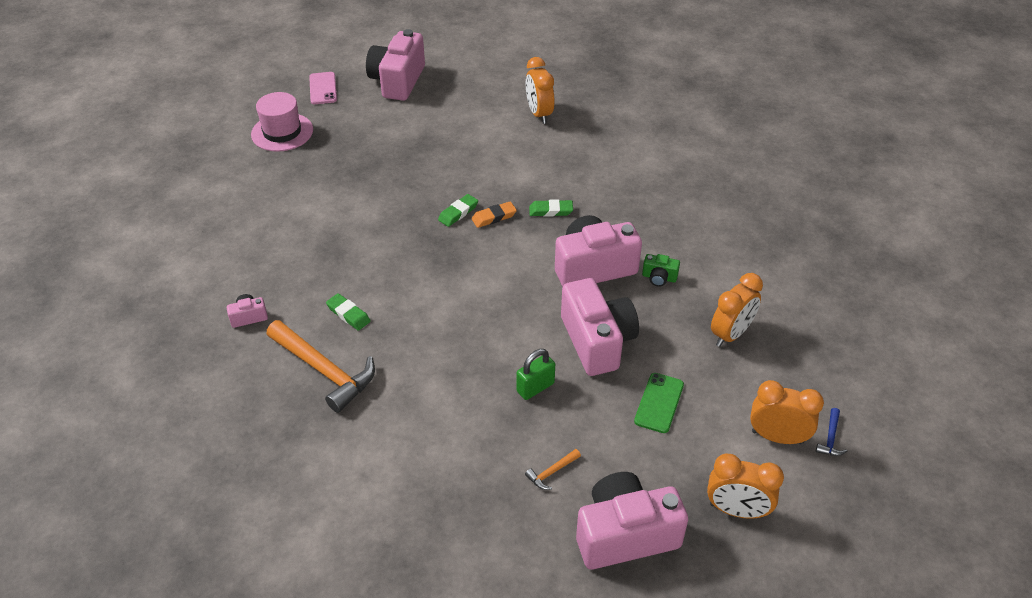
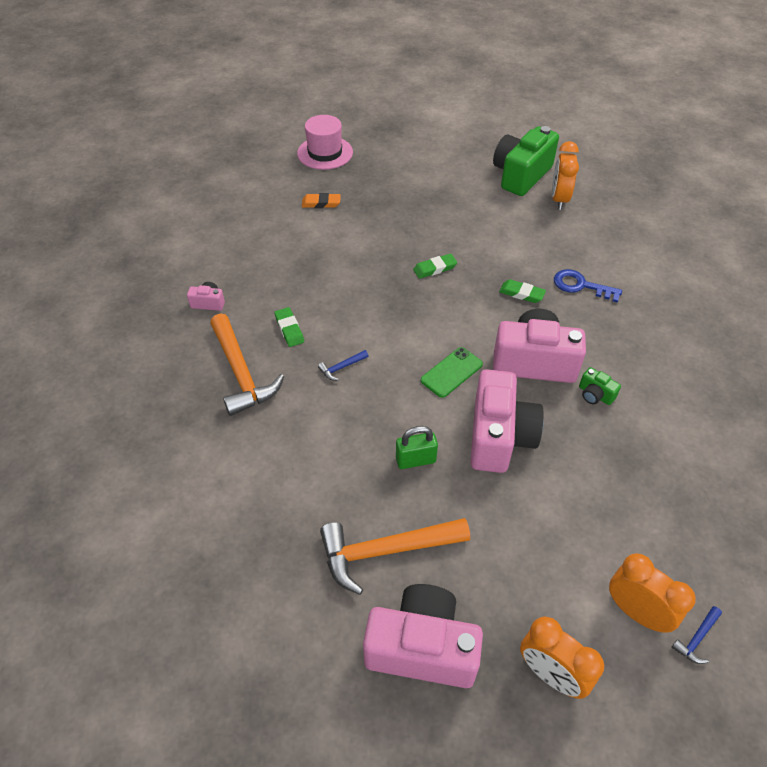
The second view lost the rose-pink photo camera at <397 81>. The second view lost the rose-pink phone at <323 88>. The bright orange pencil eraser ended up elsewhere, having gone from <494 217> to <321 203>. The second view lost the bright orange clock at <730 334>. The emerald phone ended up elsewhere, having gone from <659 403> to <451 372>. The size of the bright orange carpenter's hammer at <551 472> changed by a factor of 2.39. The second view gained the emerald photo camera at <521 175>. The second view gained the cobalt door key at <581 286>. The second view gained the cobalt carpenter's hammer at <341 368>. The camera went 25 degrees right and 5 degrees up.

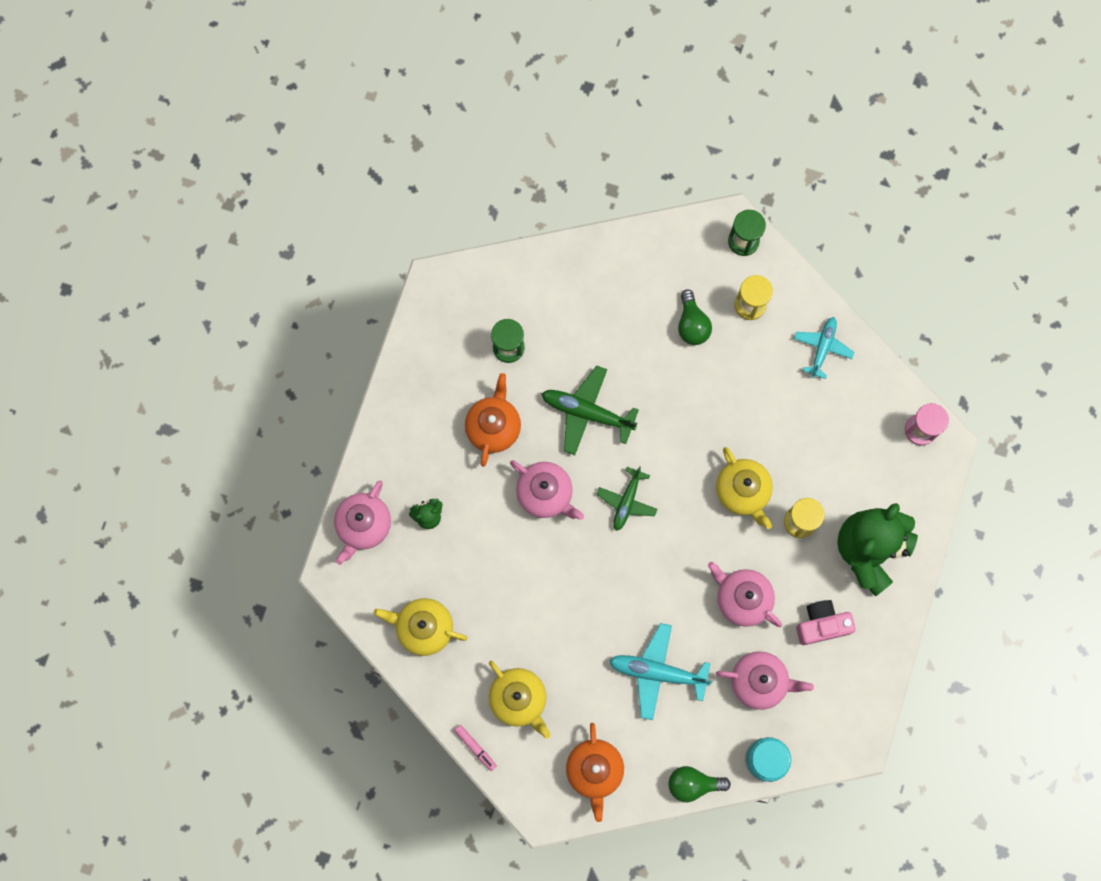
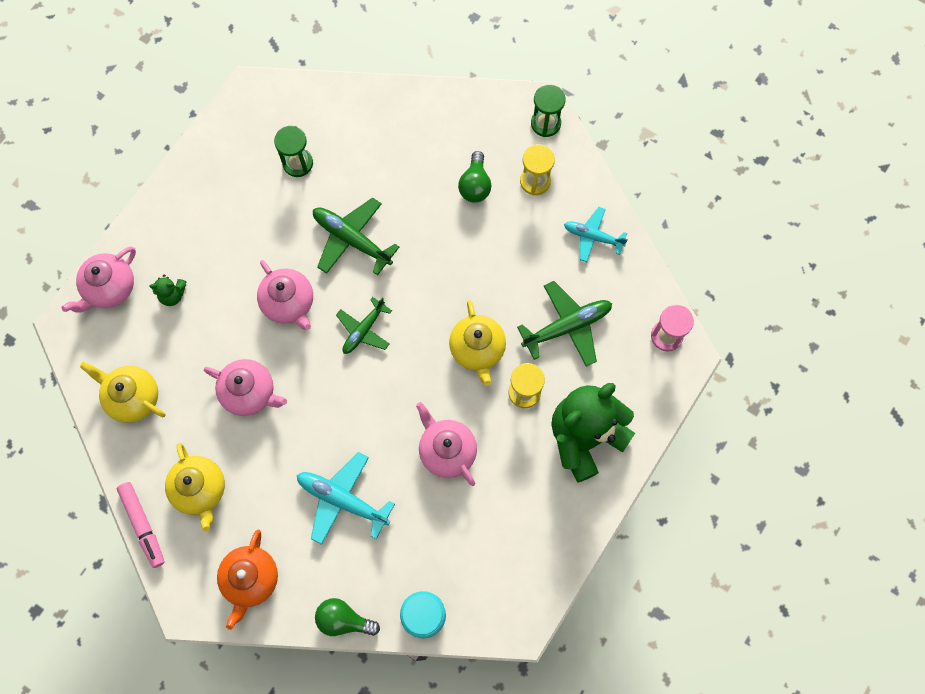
The aqua aeroplane at <822 348> ended up facing another way, 105 degrees counterclockwise from before. The second view lost the bright orange teapot at <493 427>. The second view lost the rose-pink photo camera at <822 624>. The rose-pink teapot ended up elsewhere, having gone from <759 681> to <250 393>. The size of the rose-pink marker pen at <475 748> changed by a factor of 1.60. The second view gained the emerald aeroplane at <567 326>. The camera went 15 degrees right and 5 degrees down.

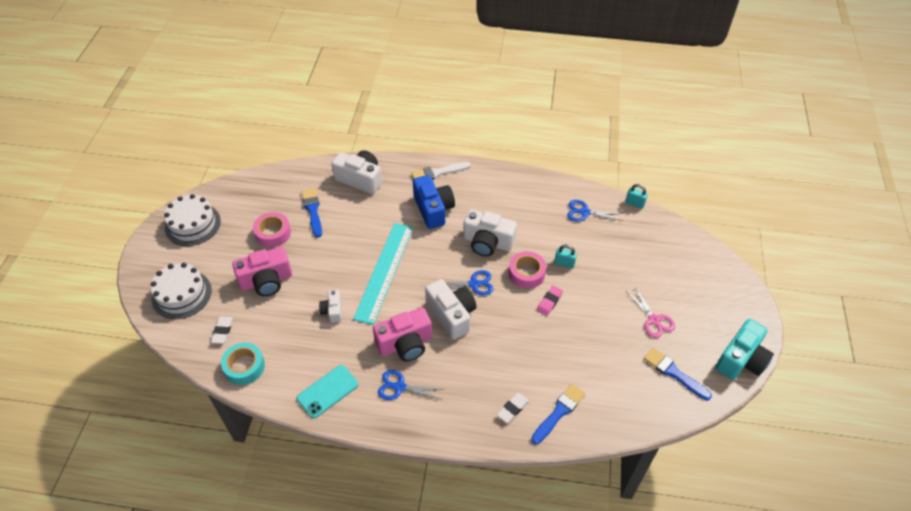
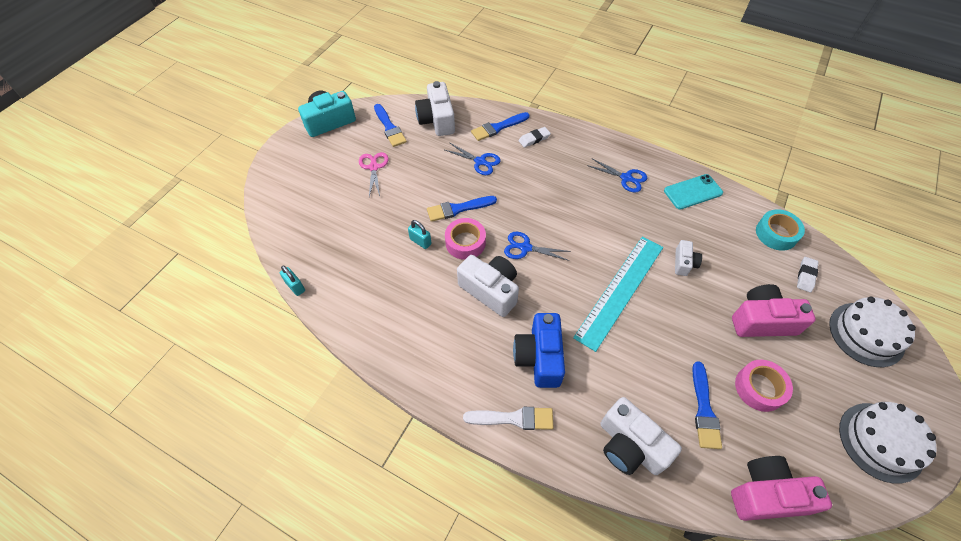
The cobalt pair of scissors ended up elsewhere, having gone from <584 212> to <480 161>. The pure white photo camera ended up elsewhere, having gone from <451 315> to <437 120>. Where the rose-pink pencil eraser stood at <549 302>, the cobalt brush came to stand at <458 209>. The rose-pink photo camera ended up elsewhere, having gone from <405 344> to <766 494>. The camera went 160 degrees left and 5 degrees up.

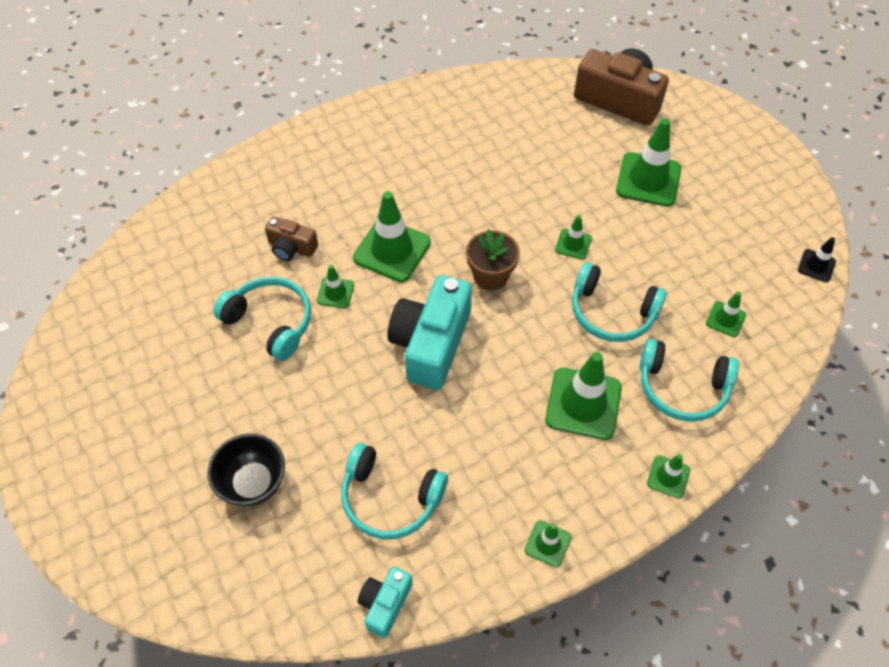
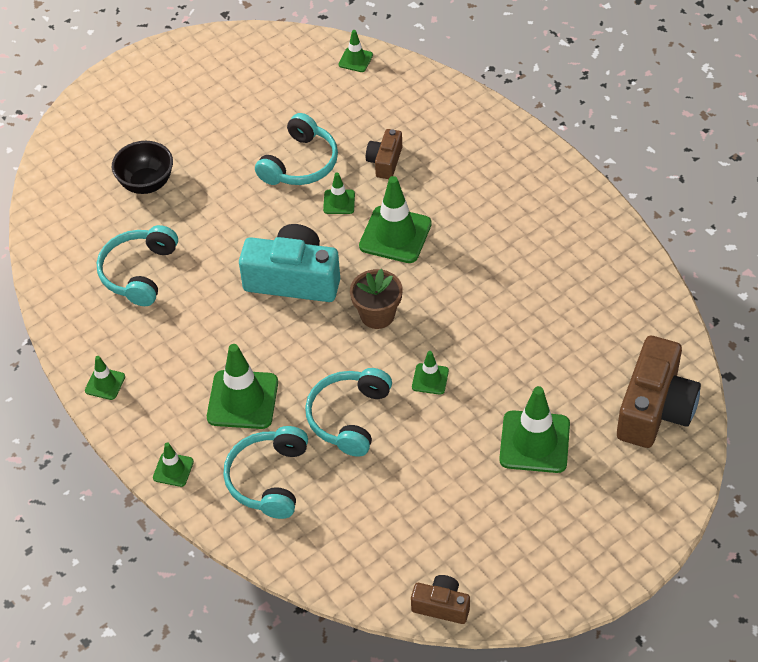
Where the ebony traffic cone stood at <816 266>, the russet photo camera came to stand at <441 606>. The emerald traffic cone ended up elsewhere, having gone from <725 319> to <355 60>. The second view lost the aqua photo camera at <385 604>. The camera went 85 degrees right and 5 degrees down.

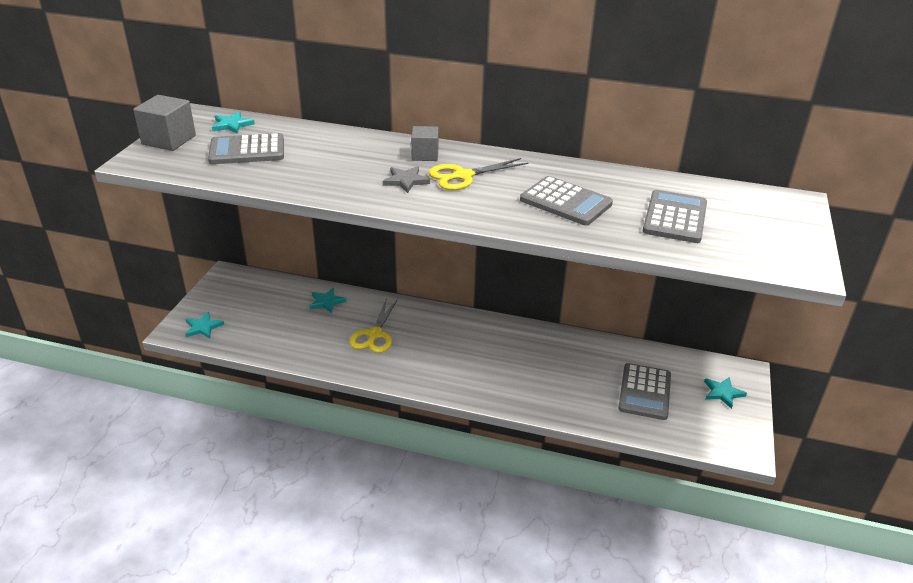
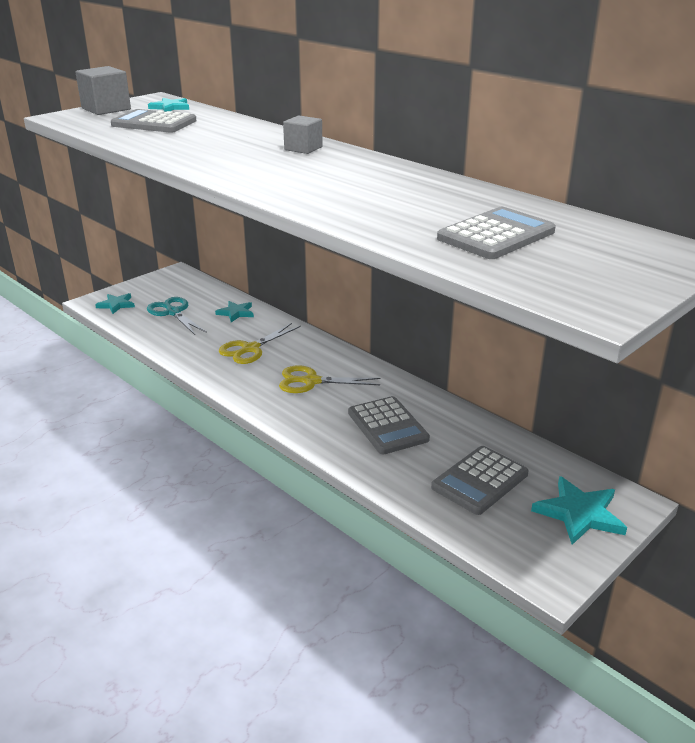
The bright yellow pair of scissors ended up elsewhere, having gone from <463 176> to <311 381>. The second view lost the grey star at <405 181>. The grey calculator ended up elsewhere, having gone from <565 202> to <387 426>. The size of the aqua star at <722 393> changed by a factor of 1.60. The second view gained the aqua pair of scissors at <173 312>. The camera went 30 degrees right and 5 degrees down.

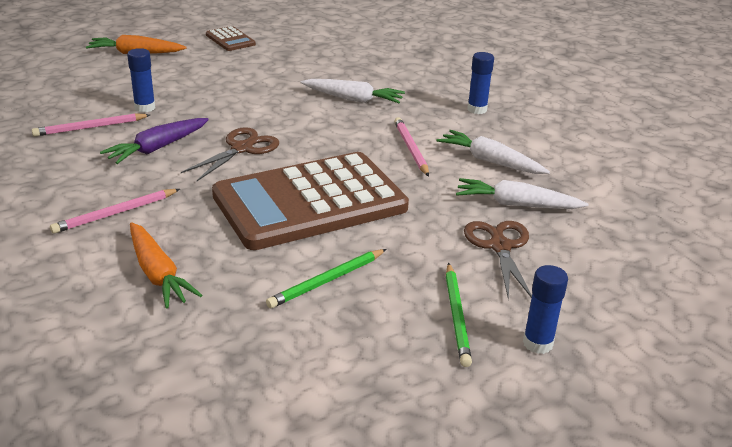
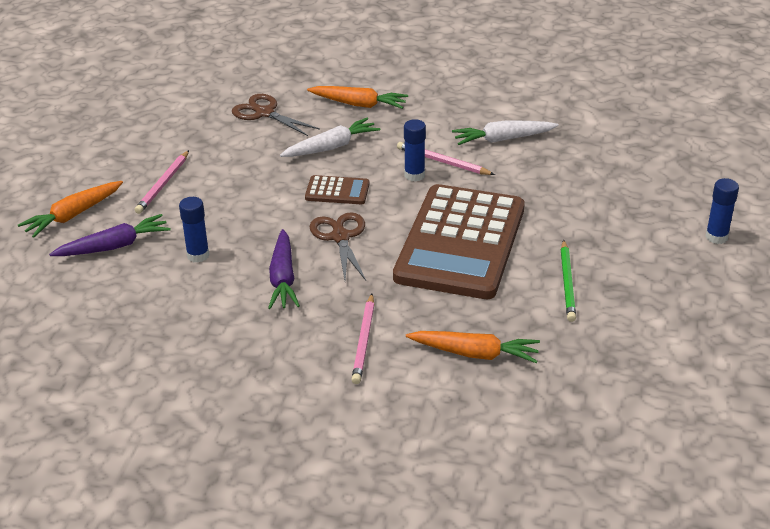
The russet calculator ended up elsewhere, having gone from <230 39> to <337 191>. The cobalt glue stick ended up elsewhere, having gone from <477 109> to <414 175>. The rose-pink pencil ended up elsewhere, having gone from <90 127> to <163 184>. The second view lost the pure white carrot at <517 204>. The russet pair of scissors ended up elsewhere, having gone from <500 246> to <264 113>. The second view lost the emerald pencil at <456 316>. The second view gained the bright orange carrot at <358 104>. The second view gained the purple carrot at <114 246>. The camera went 45 degrees left and 5 degrees up.

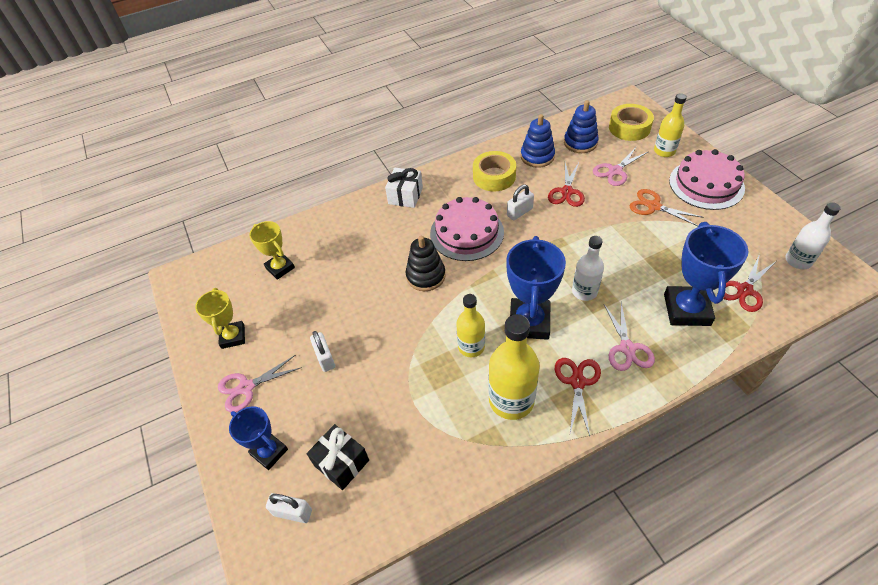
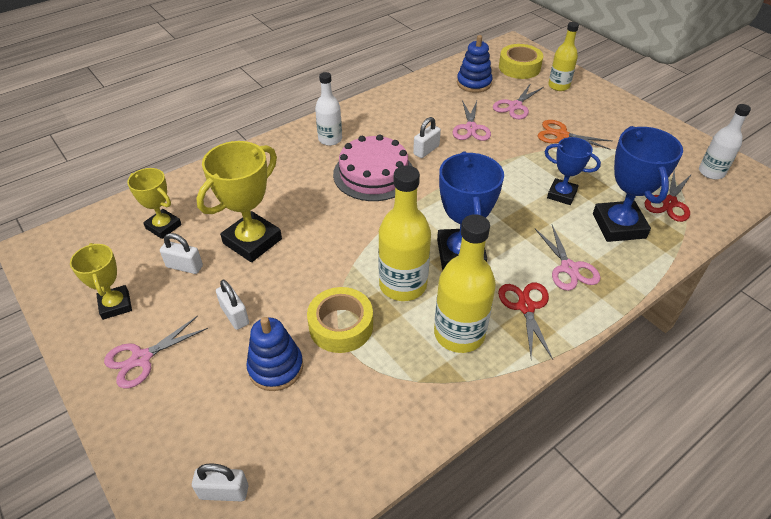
The cobalt stacking rings ended up elsewhere, having gone from <537 156> to <276 367>. The second view lost the rose-pink cake at <706 184>. The bright yellow roll of tape ended up elsewhere, having gone from <494 176> to <341 326>. What was the red pair of scissors at <567 192> turned into the rose-pink pair of scissors at <471 128>. The second view lost the pure white wrapped gift at <405 196>. The second view lost the ebony stacking rings at <426 276>. The pure white flask ended up elsewhere, having gone from <584 291> to <330 139>. The size of the bright yellow flask at <471 347> changed by a factor of 1.58. The cobalt award cup ended up elsewhere, having gone from <269 452> to <561 194>. The second view lost the ebony wrapped gift at <341 463>. The second view gained the bright yellow award cup at <252 241>. The second view gained the pure white small lock at <184 266>. The camera went 15 degrees left and 5 degrees down.

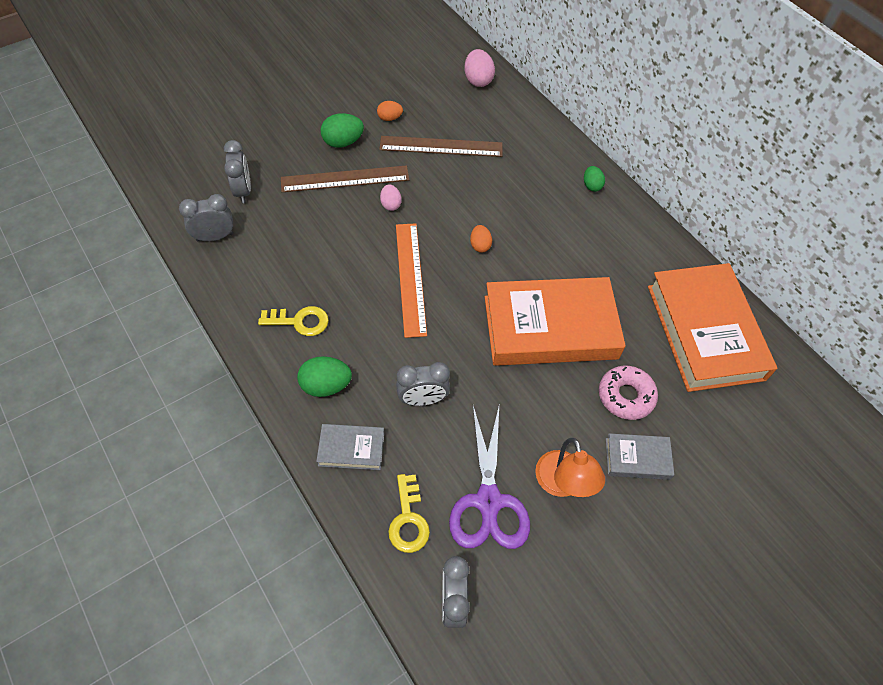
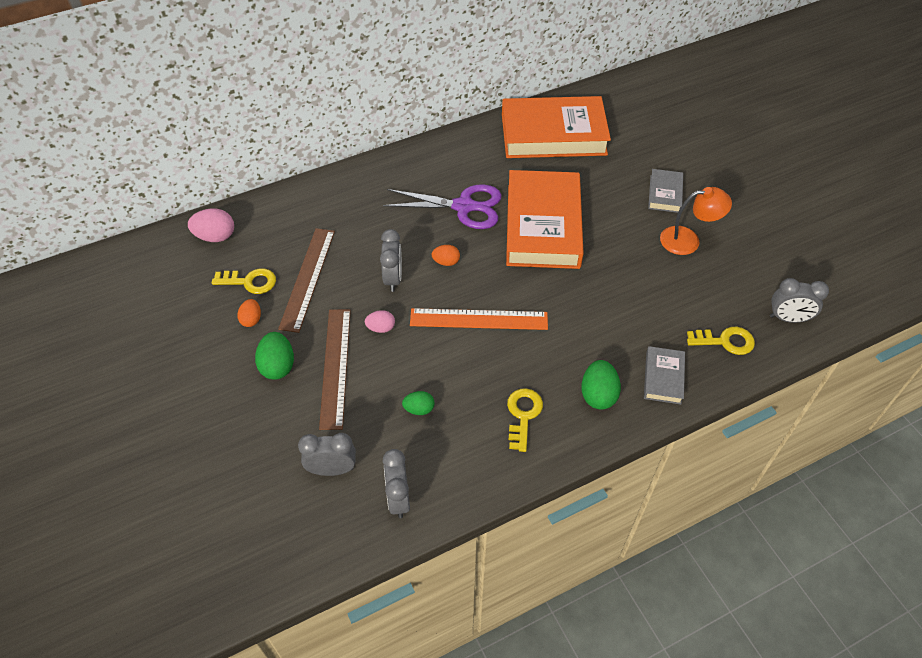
The emerald toy egg ended up elsewhere, having gone from <591 186> to <419 409>. The grey clock ended up elsewhere, having gone from <422 399> to <393 278>. The second view lost the rose-pink glazed donut at <626 396>. The purple pair of scissors ended up elsewhere, having gone from <488 501> to <463 206>. The second view gained the bright yellow door key at <250 282>. The camera went 80 degrees left and 5 degrees down.

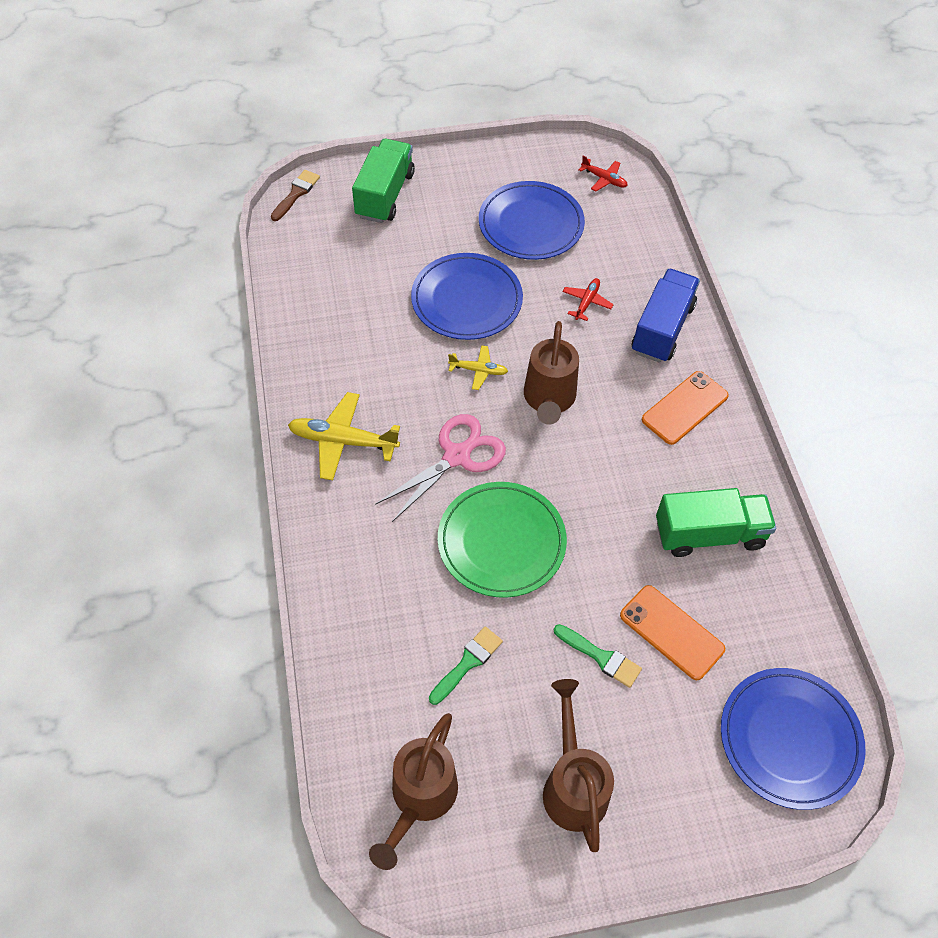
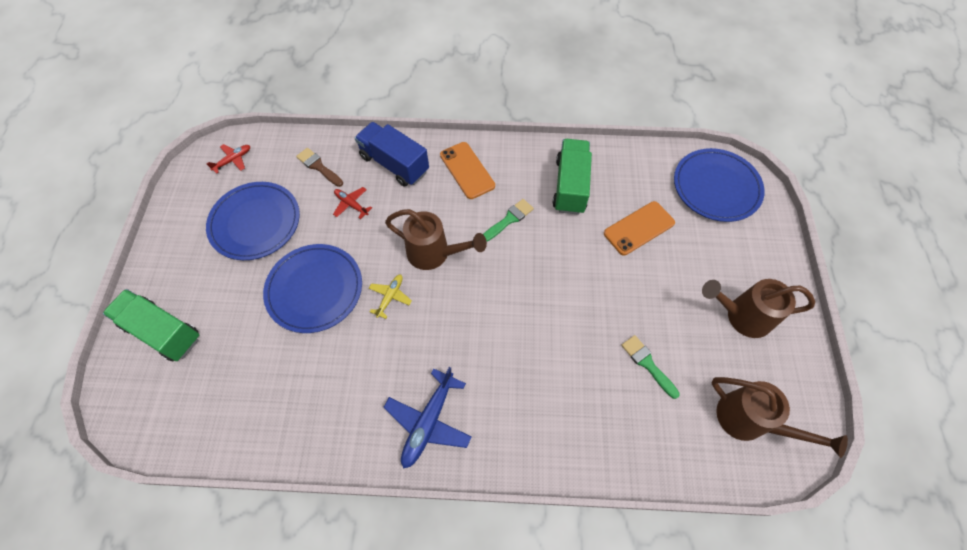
The russet brush ended up elsewhere, having gone from <296 193> to <318 166>. What was the bright yellow aeroplane at <343 441> turned into the cobalt aeroplane at <429 422>. The second view lost the rose-pink pair of scissors at <457 456>. The second view lost the emerald dinner plate at <501 542>. The emerald brush ended up elsewhere, having gone from <601 657> to <509 219>. The camera went 75 degrees left and 5 degrees up.

